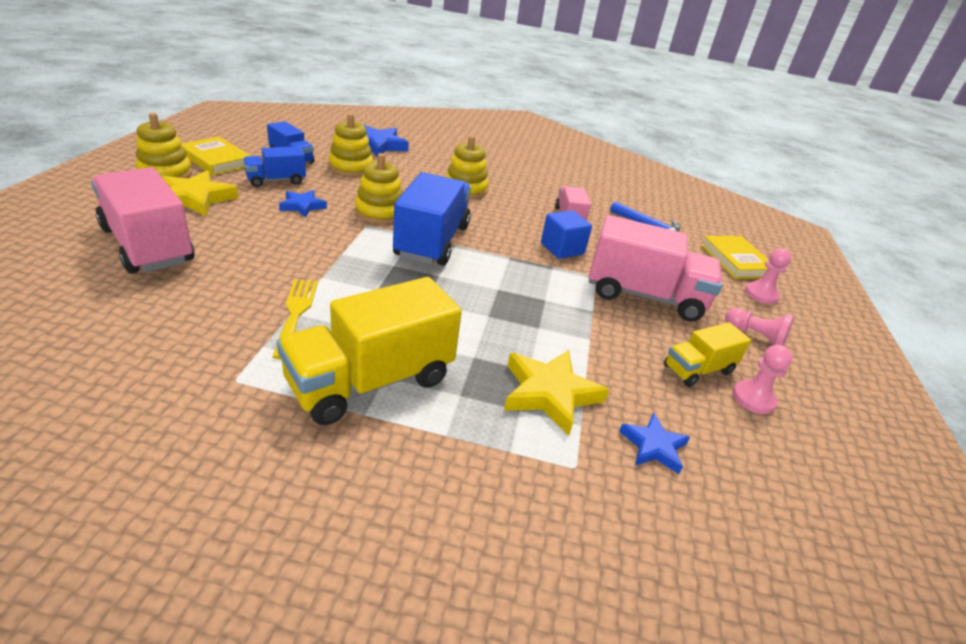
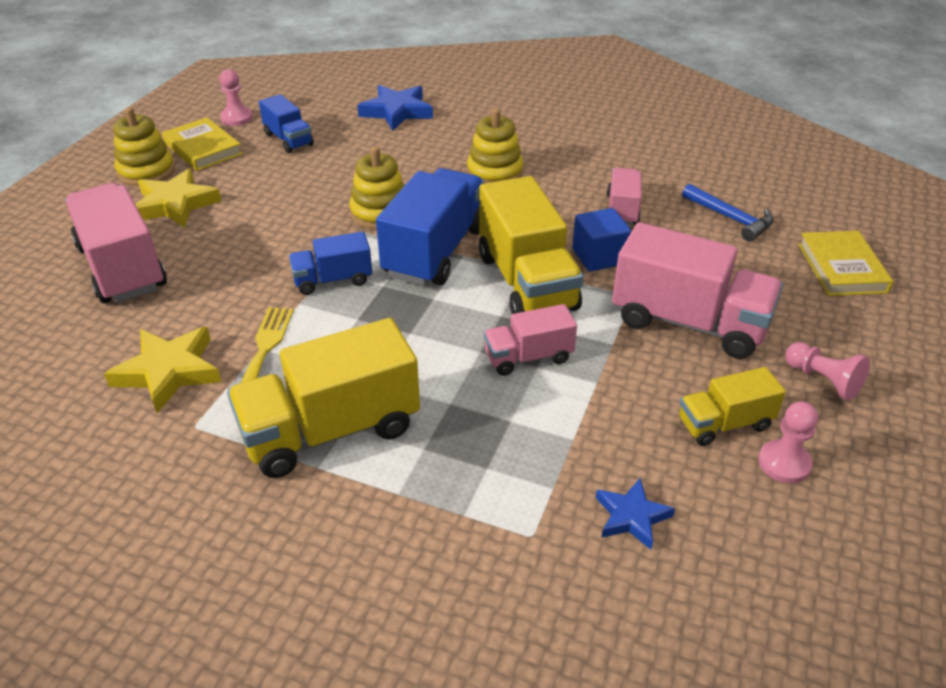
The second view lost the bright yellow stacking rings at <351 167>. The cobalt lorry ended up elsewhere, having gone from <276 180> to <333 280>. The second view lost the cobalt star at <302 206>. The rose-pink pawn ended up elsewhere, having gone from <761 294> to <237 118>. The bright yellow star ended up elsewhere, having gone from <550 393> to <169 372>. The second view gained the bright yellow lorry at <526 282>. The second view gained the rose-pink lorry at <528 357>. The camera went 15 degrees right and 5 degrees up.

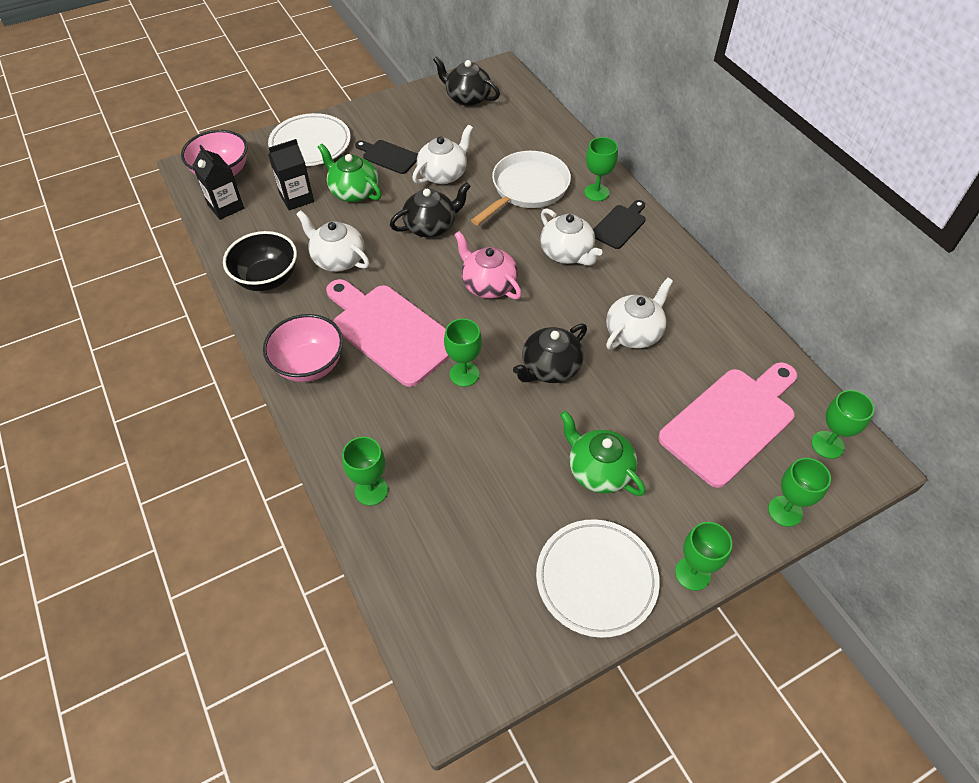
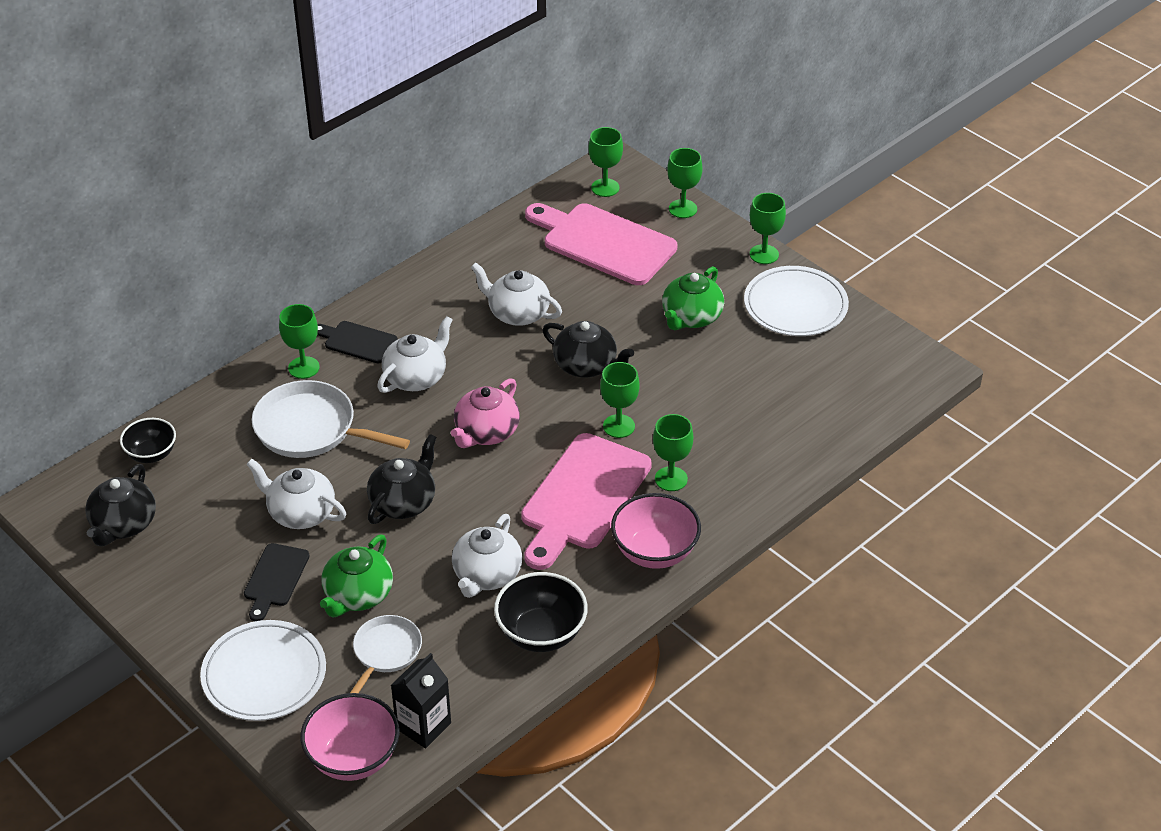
Where the ebony milk carton stood at <296 198>, the pure white frying pan came to stand at <385 652>. The ebony teapot at <431 226> ended up facing another way, 75 degrees clockwise from before. The emerald goblet ended up elsewhere, having gone from <371 490> to <671 479>. The second view gained the ebony bowl at <151 454>. The camera went 105 degrees left and 10 degrees down.

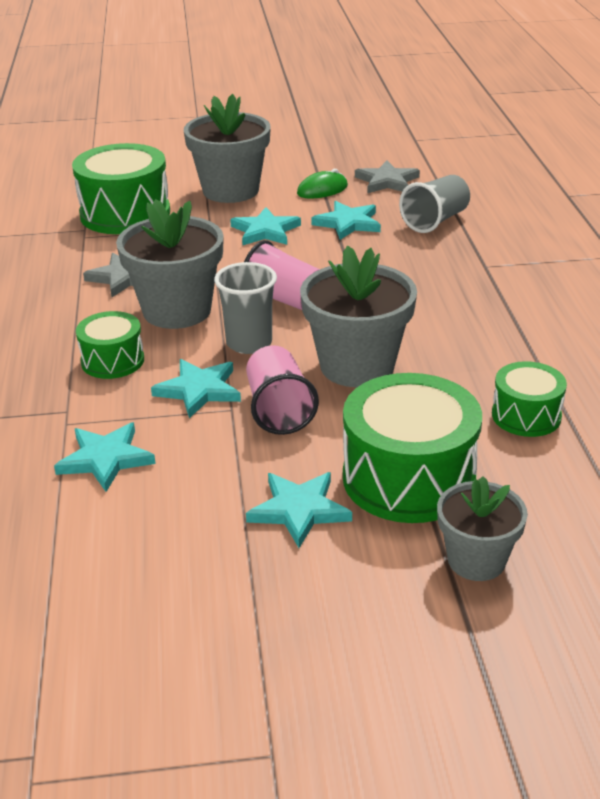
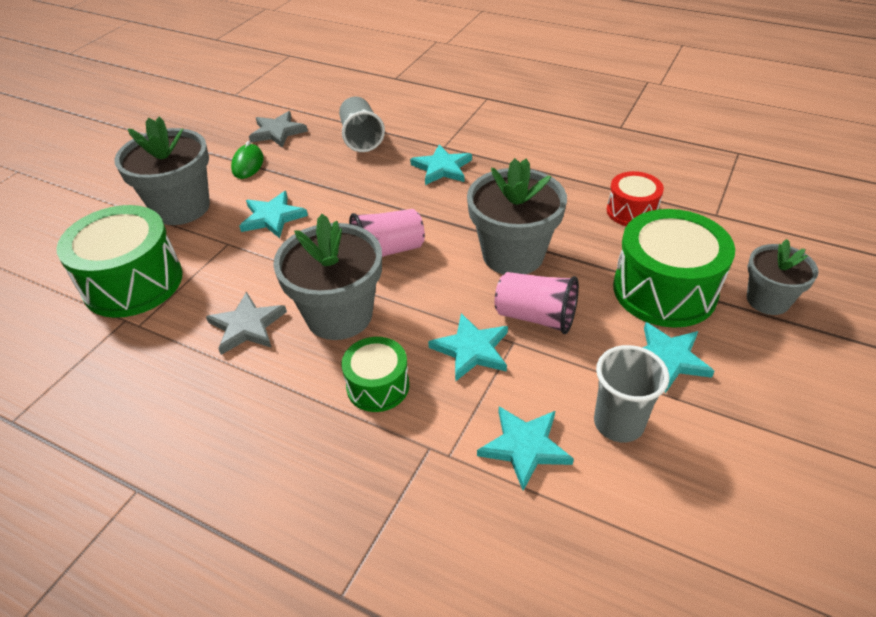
The aqua star ended up elsewhere, having gone from <348 223> to <442 168>. The grey beaker ended up elsewhere, having gone from <249 343> to <618 423>. What was the emerald drum at <526 416> turned into the red drum at <631 211>. The camera went 55 degrees left and 10 degrees up.

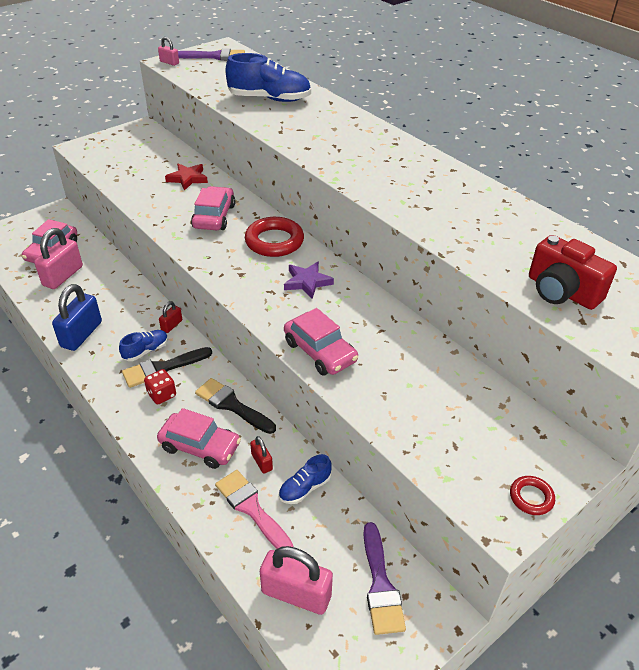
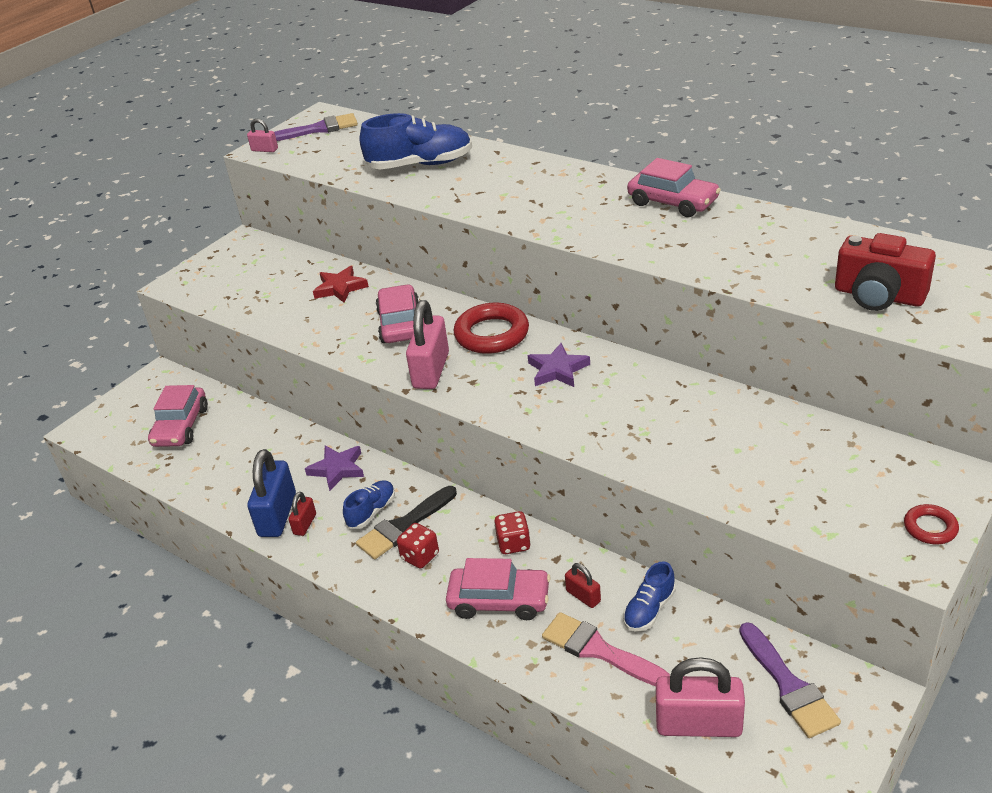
The rose-pink small lock ended up elsewhere, having gone from <63 276> to <431 370>. The red small lock ended up elsewhere, having gone from <171 325> to <305 524>. The rose-pink toy car ended up elsewhere, having gone from <320 351> to <673 202>. Where the ebony brush stood at <232 405>, the red game die came to stand at <513 544>. The second view gained the purple star at <337 469>. The camera went 10 degrees left and 5 degrees down.

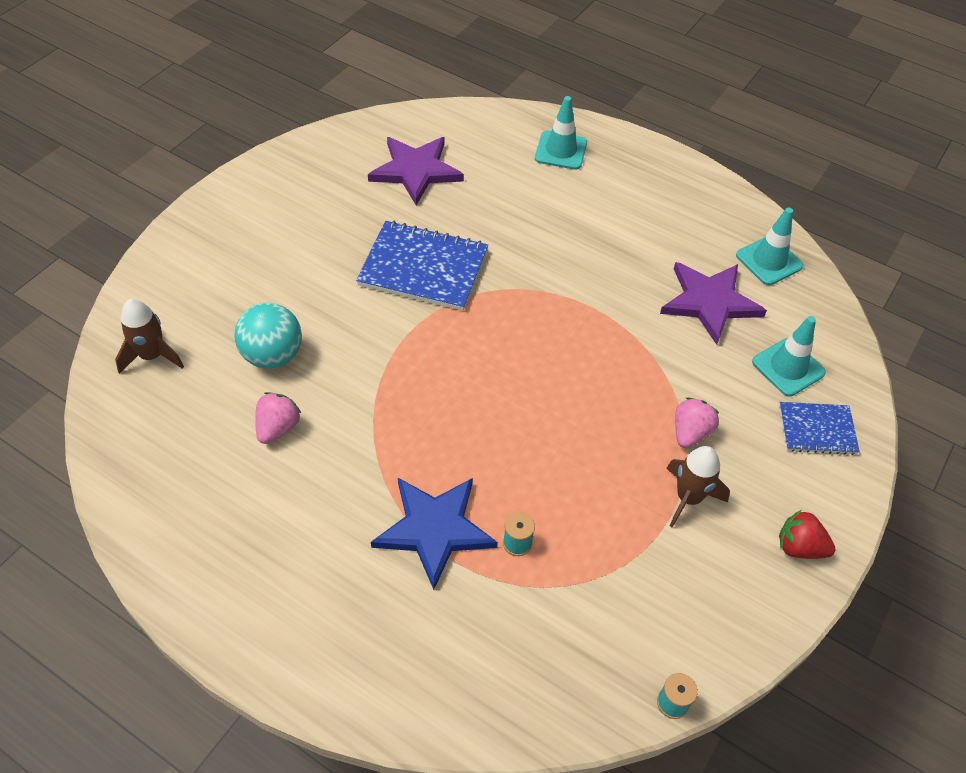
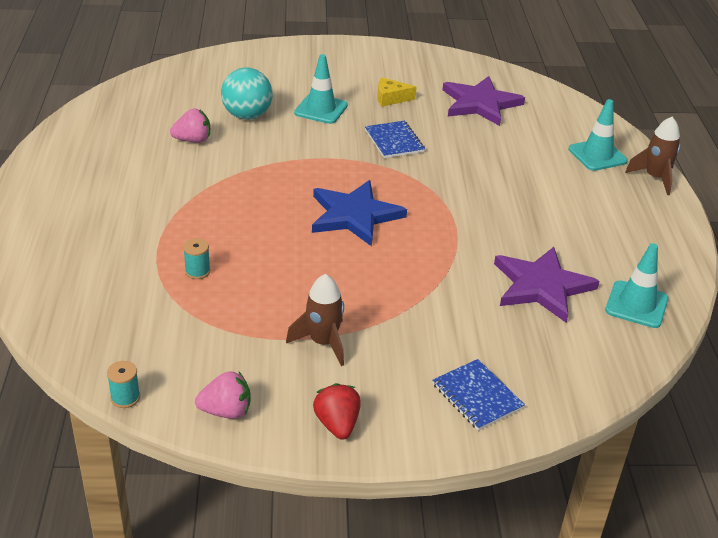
The size of the cobalt notebook at <423 268> changed by a factor of 0.58. The russet rocket ended up elsewhere, having gone from <152 356> to <655 178>. The aqua traffic cone ended up elsewhere, having gone from <788 367> to <321 109>. The rose-pink strawberry ended up elsewhere, having gone from <690 433> to <226 411>. The cobalt star ended up elsewhere, having gone from <434 529> to <354 215>. The second view gained the bright yellow cheese at <390 98>. The camera went 55 degrees right and 15 degrees down.

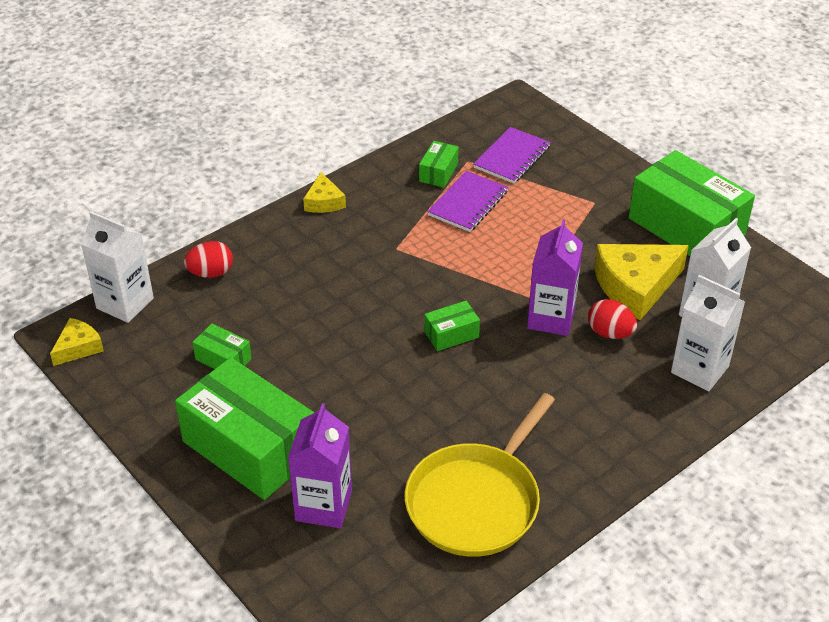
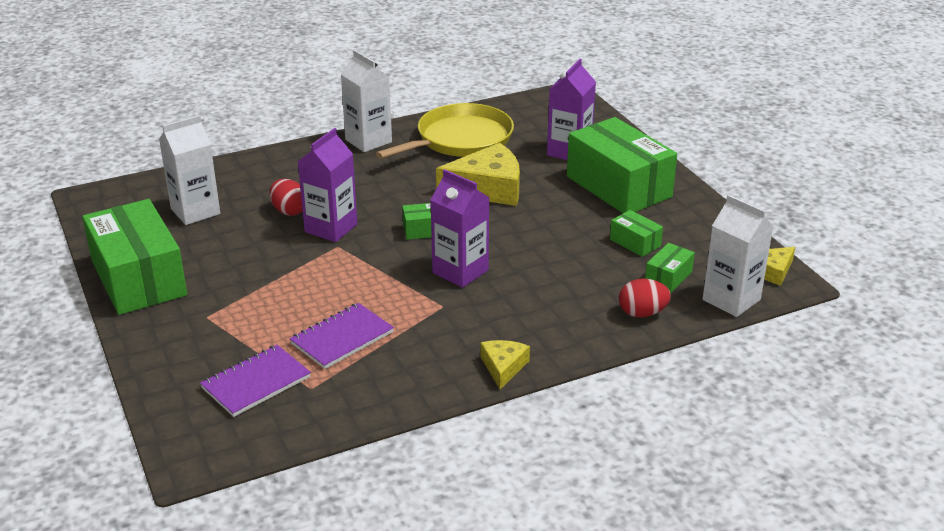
The emerald box ended up elsewhere, having gone from <438 172> to <668 277>. The bright yellow cheese ended up elsewhere, having gone from <635 286> to <488 188>. The pure white milk carton ended up elsewhere, having gone from <699 369> to <368 141>. The second view gained the purple milk carton at <460 271>. The camera went 165 degrees left and 10 degrees down.

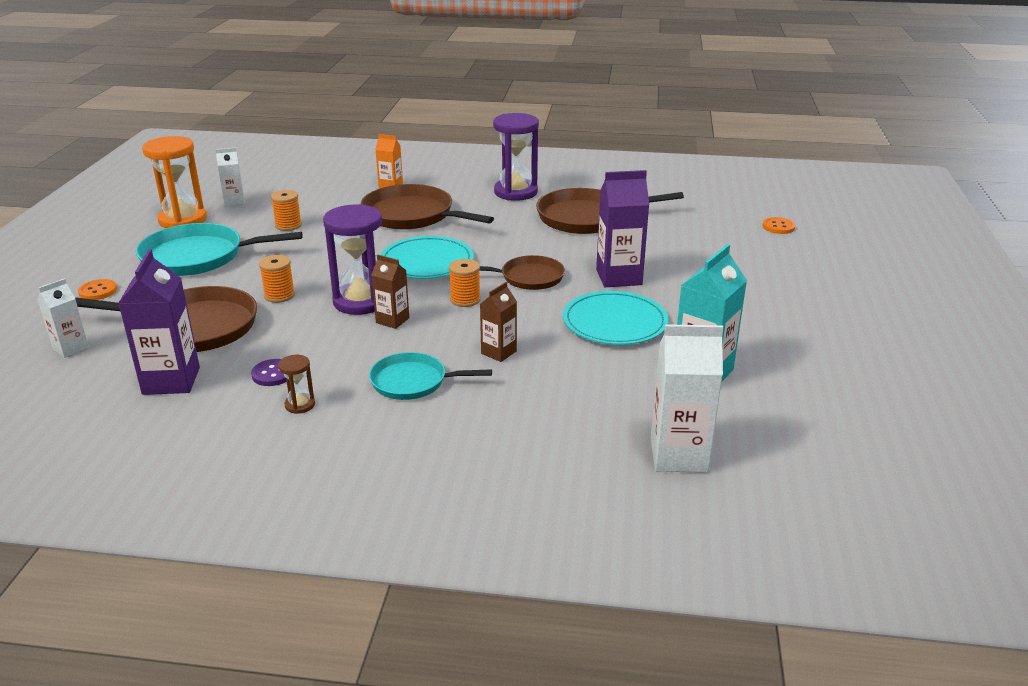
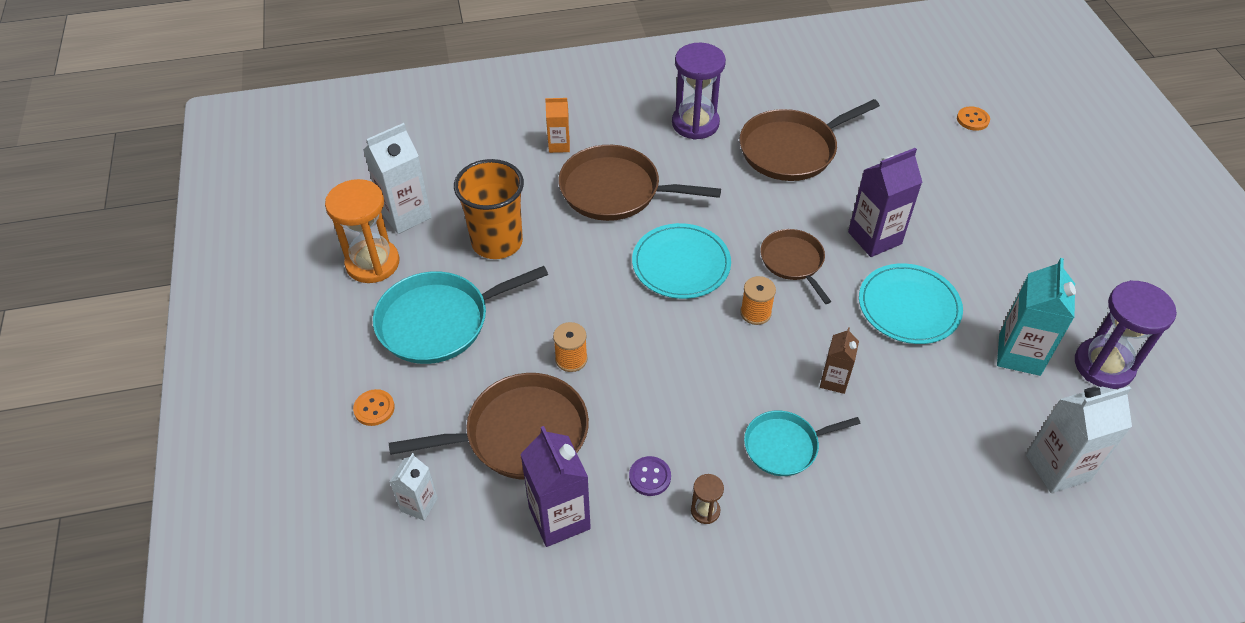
The size of the pure white milk carton at <234 201> changed by a factor of 1.72. Where the bright orange spool stood at <288 225>, the bright orange beaker came to stand at <497 242>. The purple sandglass ended up elsewhere, having gone from <360 301> to <1103 365>. The second view lost the russet milk carton at <392 320>. The russet frying pan at <528 277> ended up facing another way, 90 degrees counterclockwise from before. The camera went 20 degrees left and 20 degrees up.

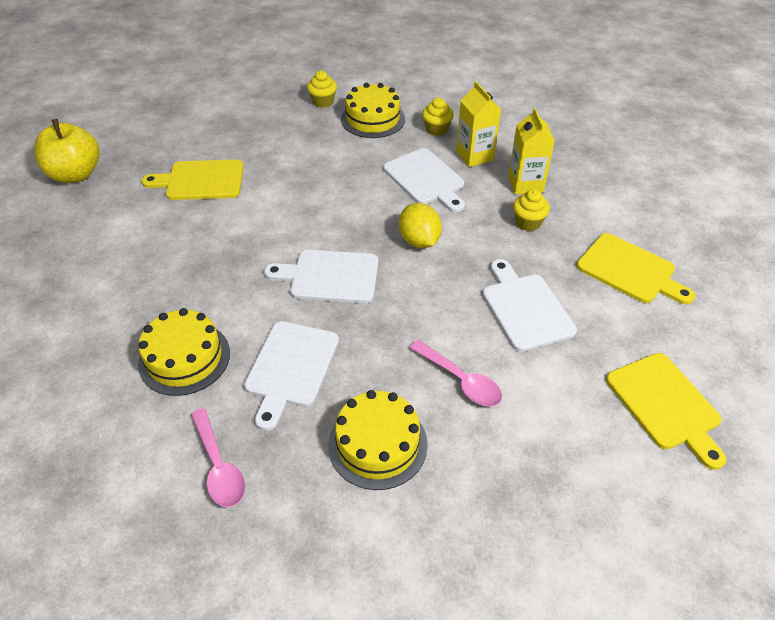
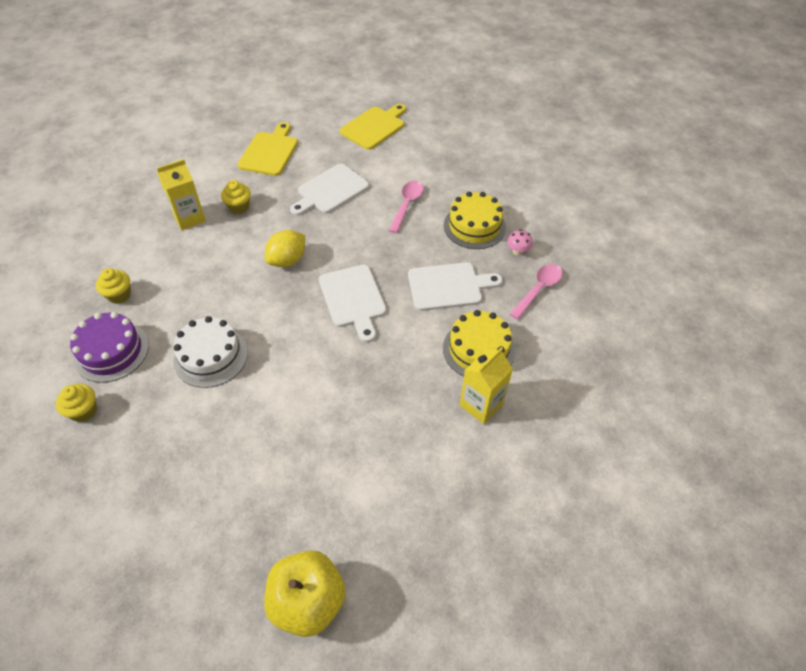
The bright yellow milk carton ended up elsewhere, having gone from <474 156> to <481 404>. What was the bright yellow cake at <373 119> turned into the purple cake at <111 351>. The second view lost the pure white chopping board at <425 179>. The second view lost the bright yellow chopping board at <201 180>. The second view gained the rose-pink toadstool at <517 251>. The second view gained the pure white cake at <211 356>. The camera went 115 degrees left and 5 degrees up.

